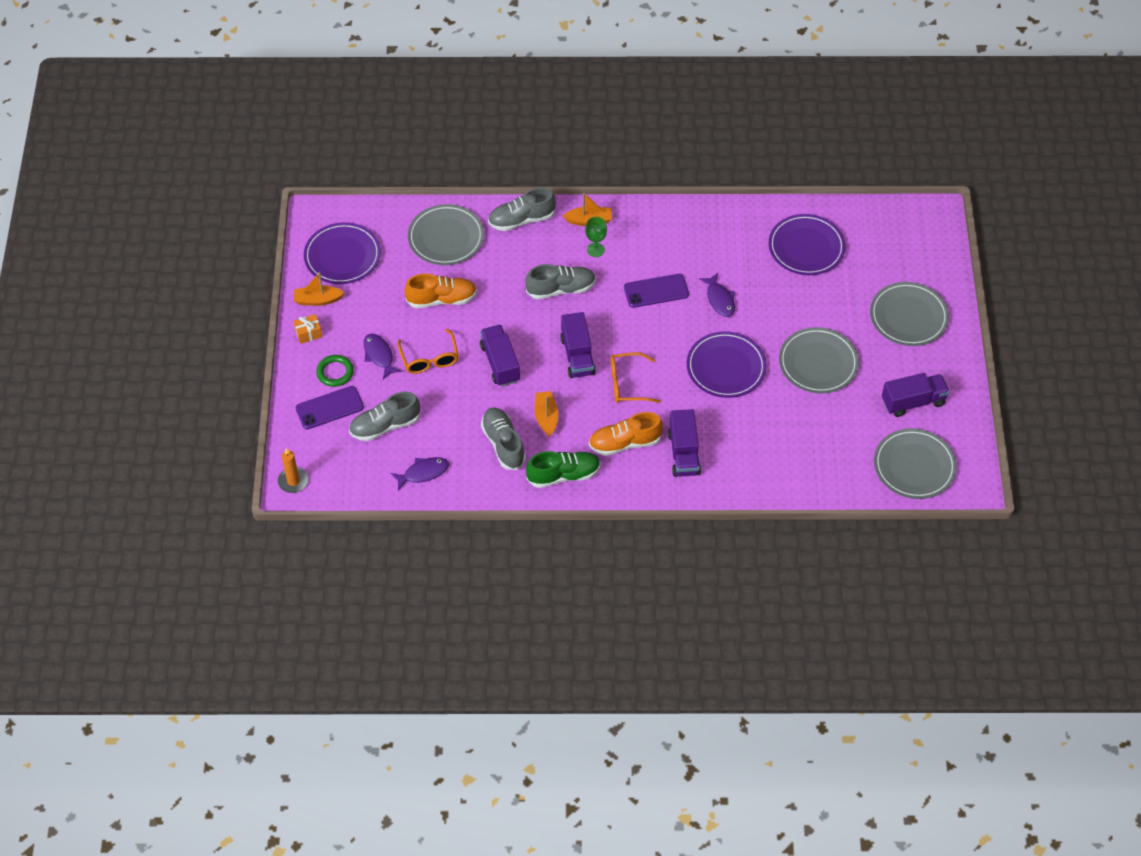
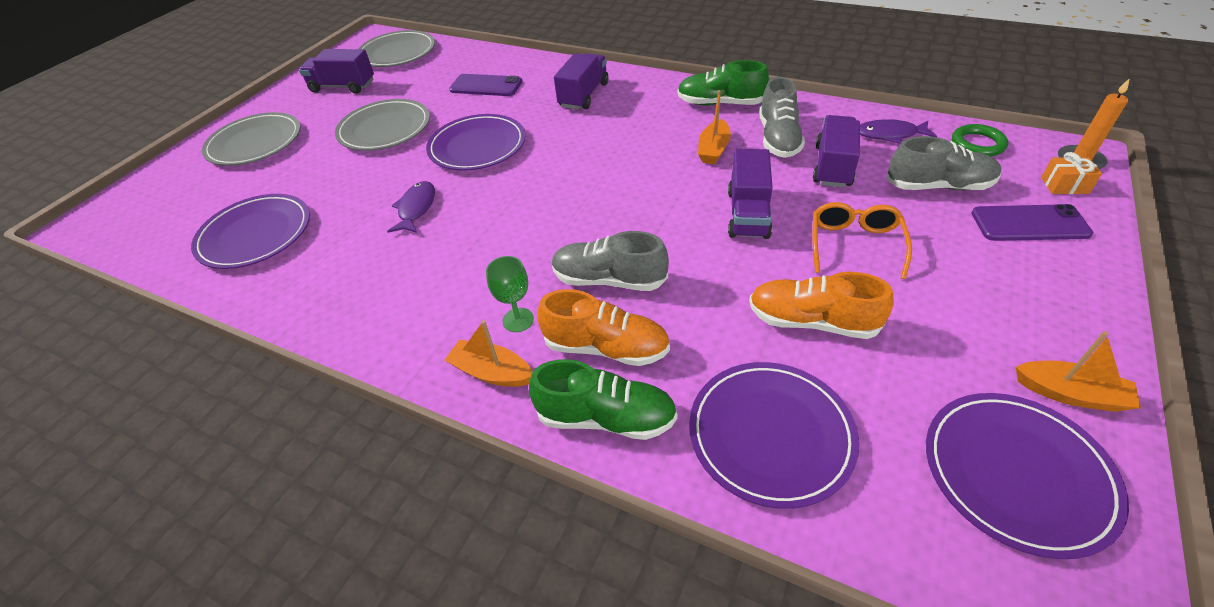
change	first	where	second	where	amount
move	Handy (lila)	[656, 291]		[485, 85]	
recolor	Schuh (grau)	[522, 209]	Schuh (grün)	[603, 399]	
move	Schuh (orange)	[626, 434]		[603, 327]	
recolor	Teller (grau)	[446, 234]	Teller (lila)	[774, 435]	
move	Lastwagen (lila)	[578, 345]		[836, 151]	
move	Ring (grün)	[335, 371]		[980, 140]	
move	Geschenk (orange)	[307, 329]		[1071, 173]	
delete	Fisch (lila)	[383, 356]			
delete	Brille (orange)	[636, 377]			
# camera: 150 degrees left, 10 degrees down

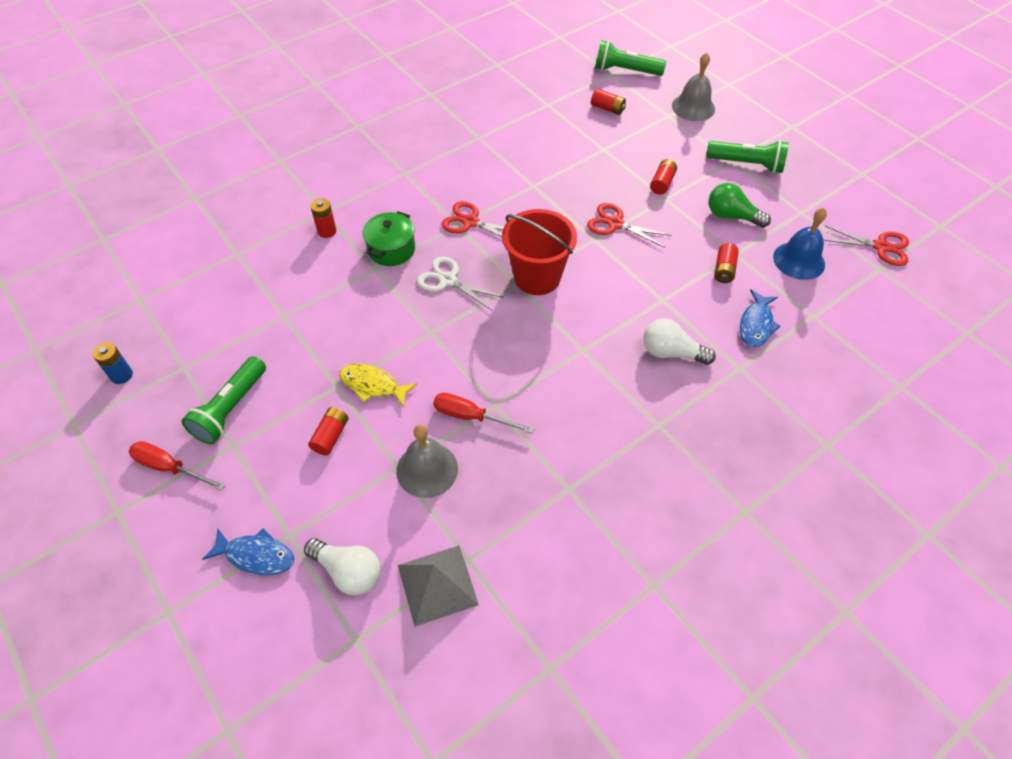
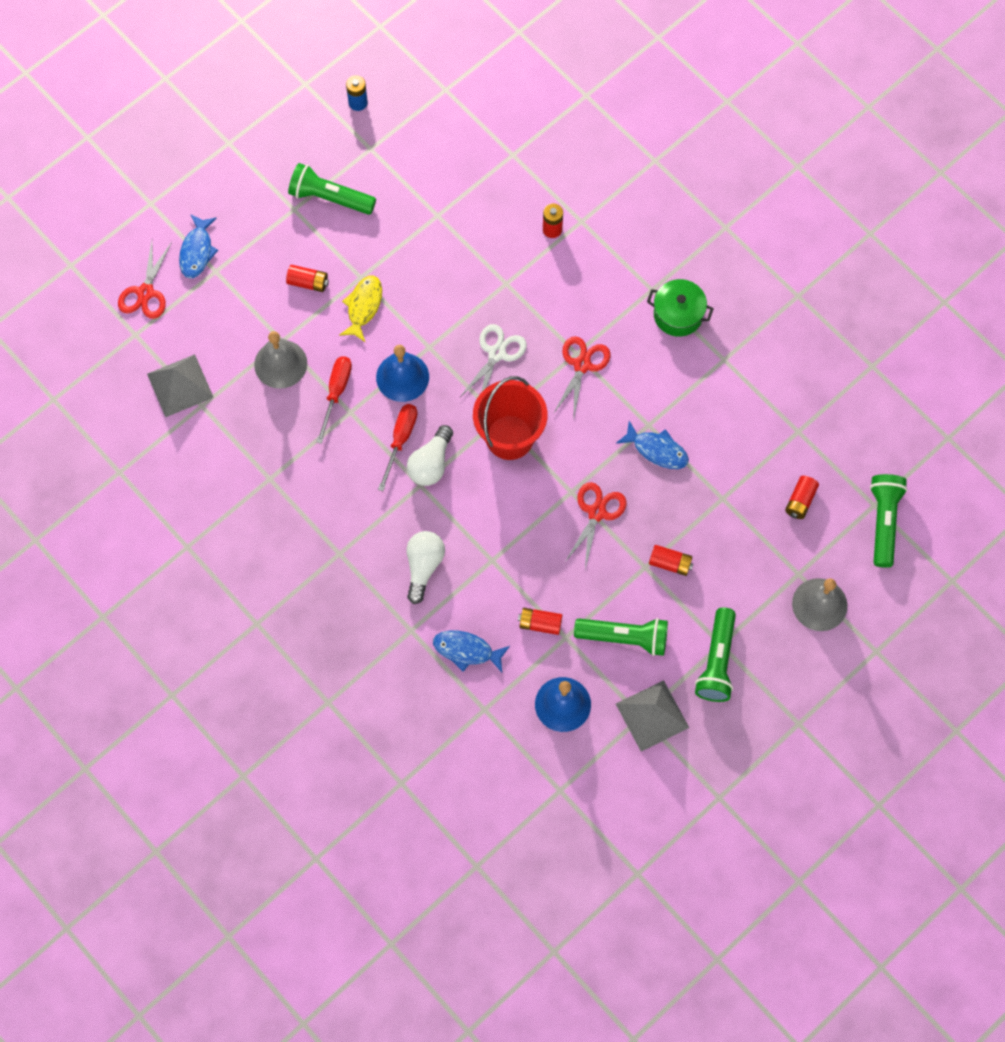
change	first	where	second	where	amount
move	Schere (rot)	[866, 246]		[145, 280]	
insert			Glocke (blau)	[402, 373]	
move	Schraubenzieher (rot)	[177, 466]		[398, 447]	
move	Glühbirne (weiß)	[342, 566]		[430, 455]	
replace	Glühbirne (grün)	[740, 205]	Taschenlampe (grün)	[621, 637]	
insert			Fisch (blau)	[652, 445]	
insert			Pyramide (grau)	[652, 716]	
move	Kochtopf (grün)	[388, 238]		[680, 308]	
# camera: 85 degrees right, 15 degrees up

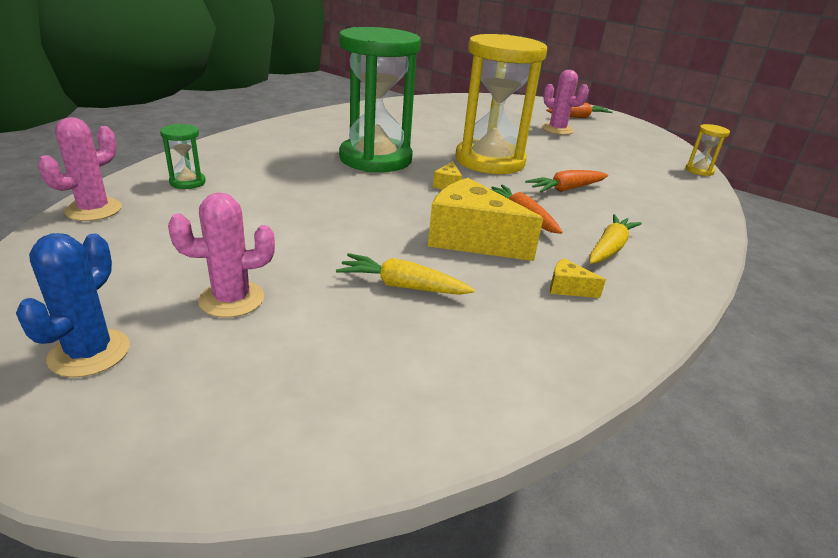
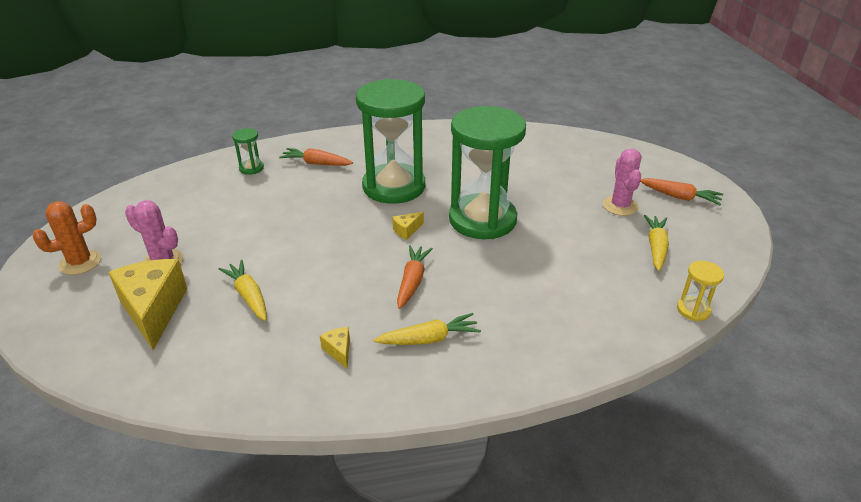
change	first	where	second	where	amount
recolor	Kaktus (blau)	[73, 305]	Kaktus (orange)	[67, 238]	
move	Käse (gelb)	[485, 219]		[147, 304]	
move	Karotte (orange)	[566, 181]		[316, 157]	
recolor	Sanduhr (gelb)	[501, 104]	Sanduhr (grün)	[487, 172]	
insert			Karotte (gelb)	[656, 243]	
delete	Kaktus (rosa)	[80, 169]			
# camera: 45 degrees right, 5 degrees up

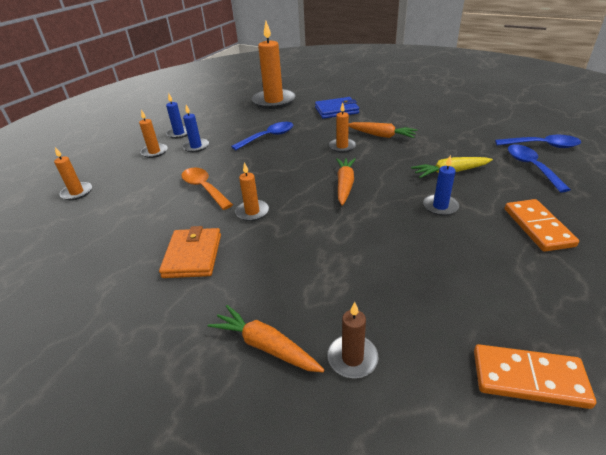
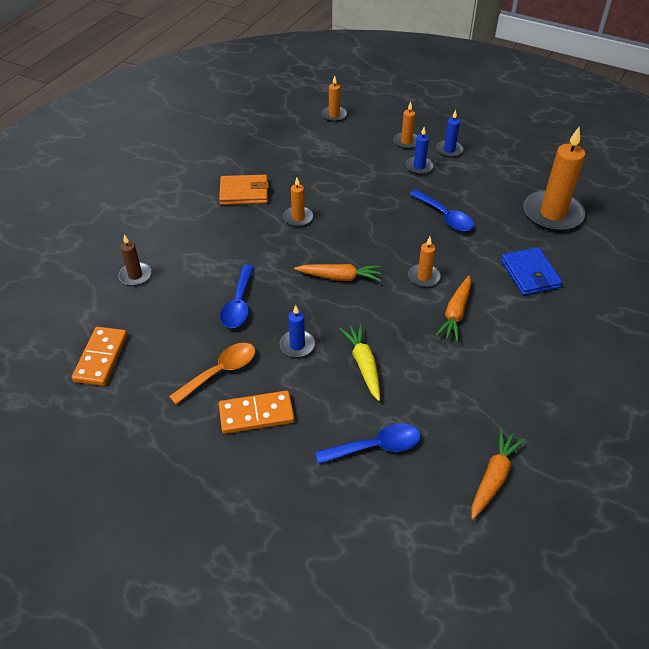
change	first	where	second	where	amount
move	Löffel (orange)	[207, 189]		[212, 374]	
move	Löffel (blau)	[538, 141]		[237, 296]	
move	Karotte (orange)	[266, 338]		[498, 474]	
# camera: 85 degrees right, 10 degrees up

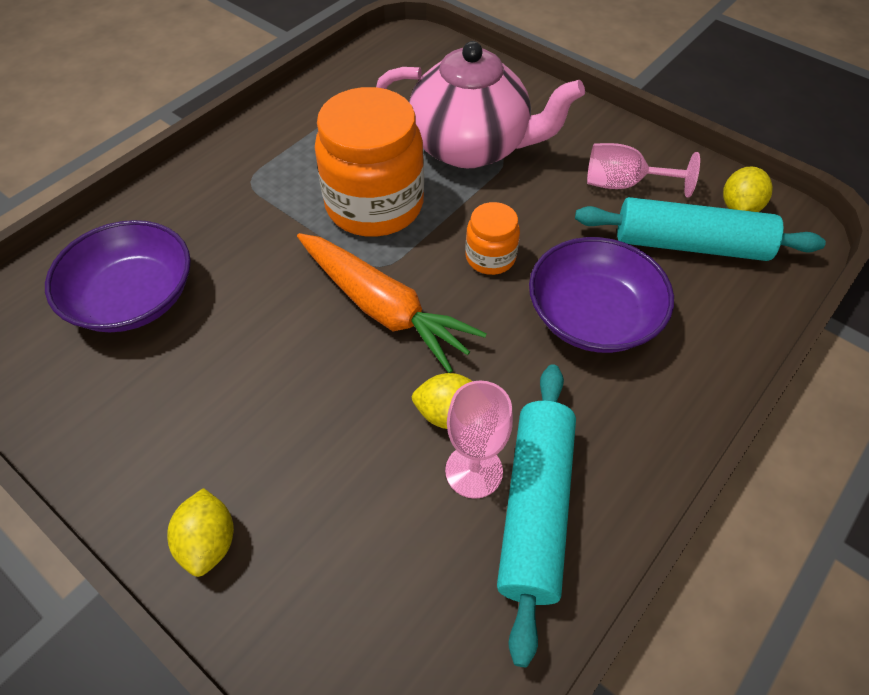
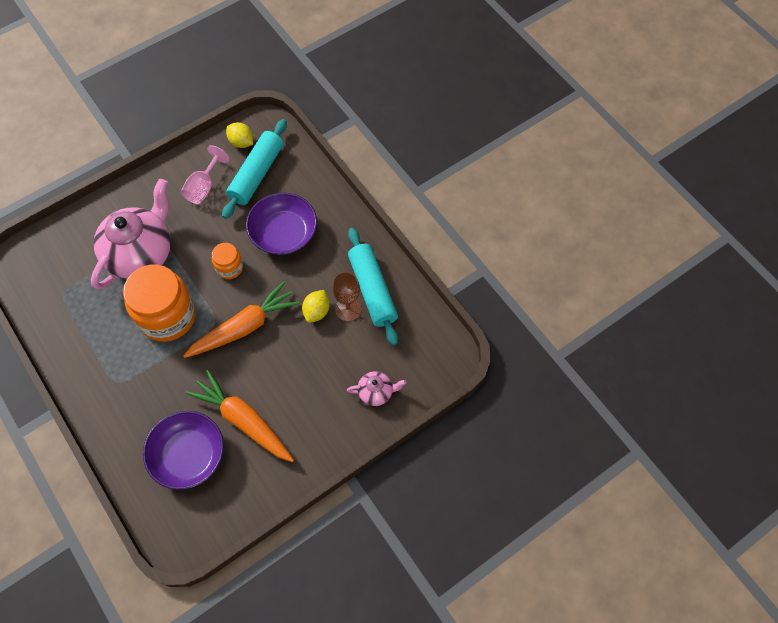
change	first	where	second	where	amount
insert			Karotte (orange)	[240, 416]	
recolor	Kelch (rosa)	[479, 439]	Kelch (braun)	[346, 296]	
insert			Teekanne (rosa)	[376, 388]	
rotate	Nudelholz (türkis)	[536, 515]		[373, 286]	45 degrees clockwise
delete	Zitrone (gelb)	[200, 532]			
# camera: 75 degrees left, 10 degrees up

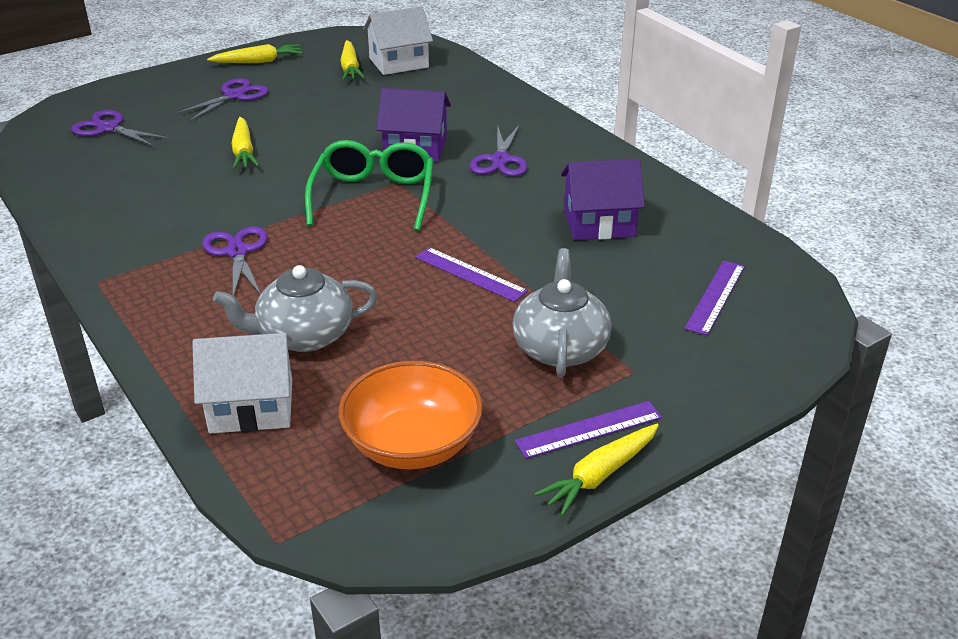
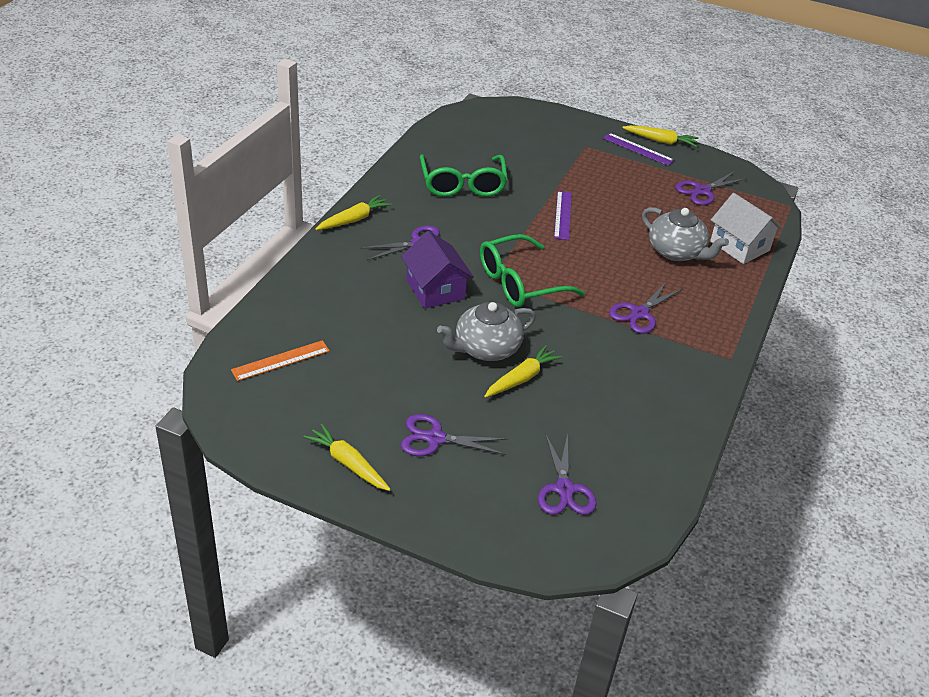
change	first	where	second	where	amount
replace	Haus (weiß)	[398, 40]	Lineal (orange)	[280, 360]	
move	Karotte (gelb)	[352, 60]		[354, 212]	
replace	Haus (lila)	[603, 199]	Brille (grün)	[464, 175]	
move	Teekanne (grau)	[562, 312]		[486, 331]	
replace	Schüssel (orange)	[411, 415]	Schere (lila)	[711, 188]	
delete	Lineal (lila)	[714, 298]			
# camera: 125 degrees left, 5 degrees up

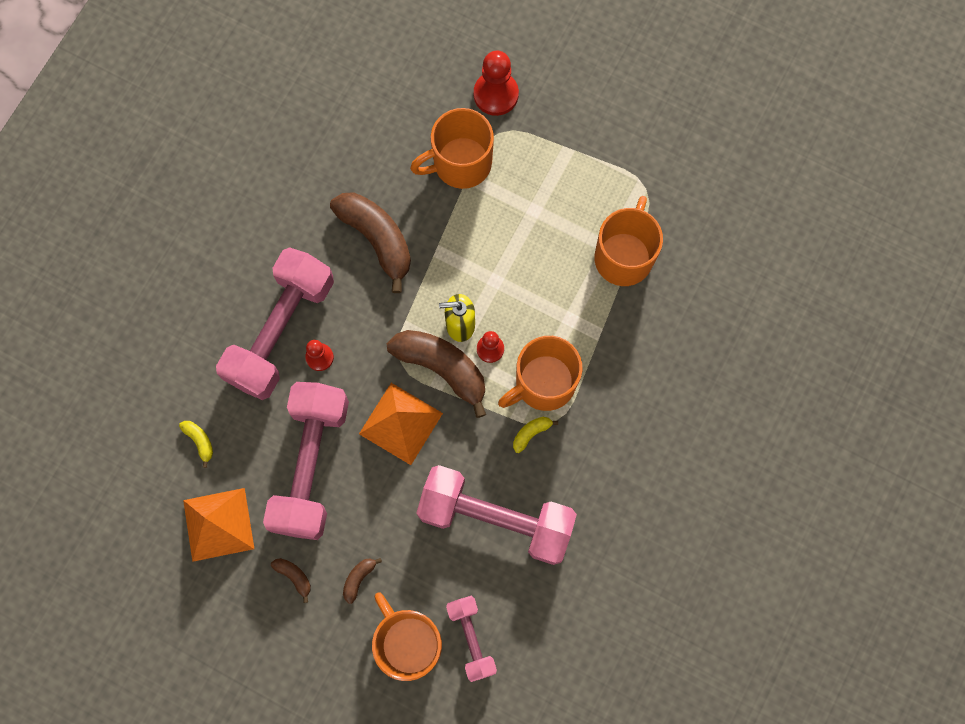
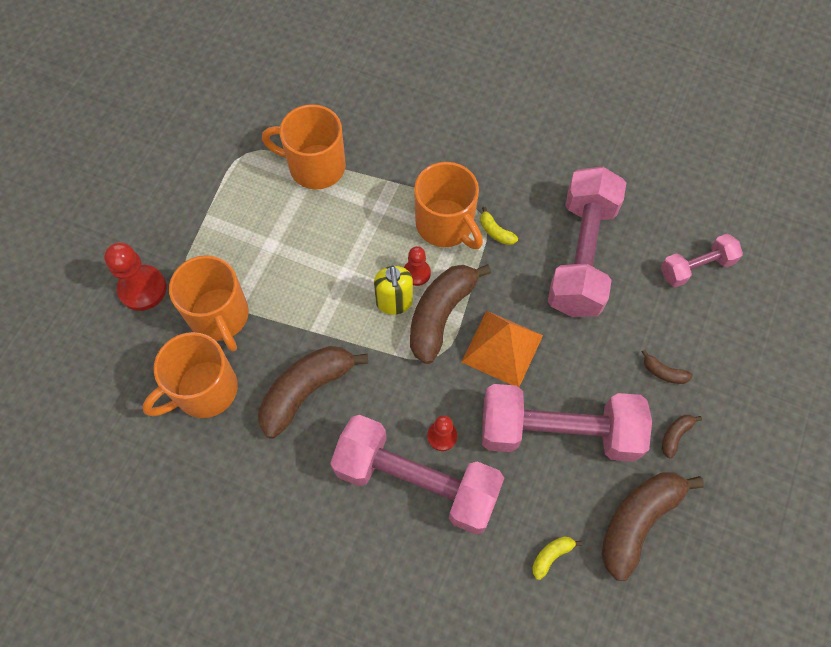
change	first	where	second	where	amount
move	Tasse (orange)	[407, 637]		[190, 375]	
replace	Pyramide (orange)	[218, 525]	Banane (braun)	[652, 526]	
# camera: 95 degrees left, 10 degrees down

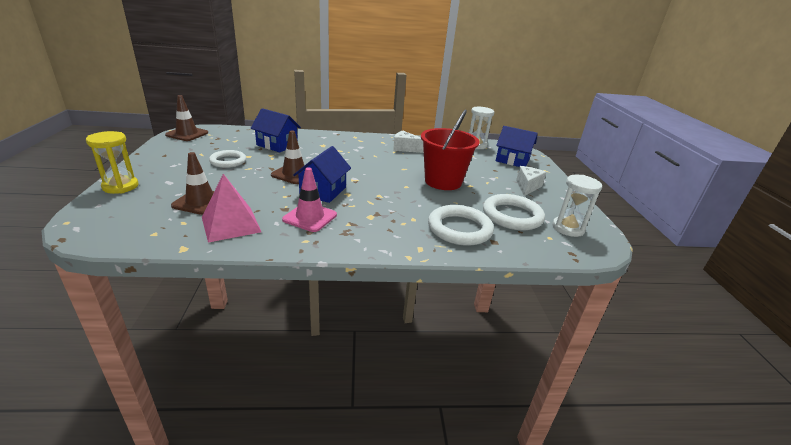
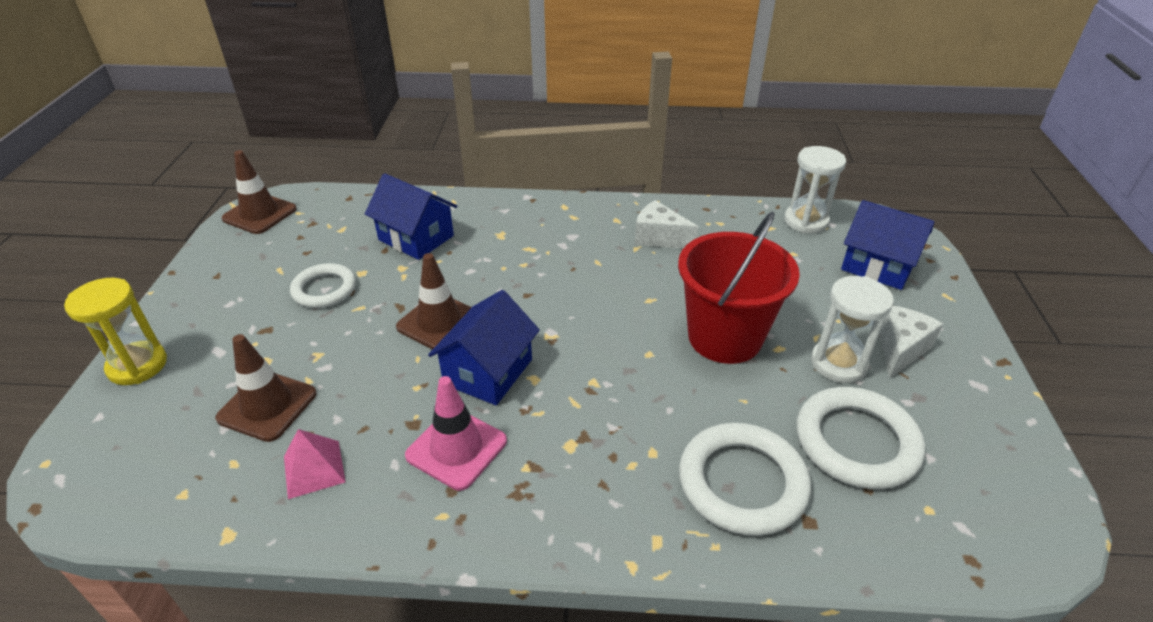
change	first	where	second	where	amount
resize	Pyramide (rosa)	[231, 208]		[314, 464]	x0.61
move	Sanduhr (weiß)	[577, 206]		[852, 329]	
# camera: 10 degrees right, 10 degrees up

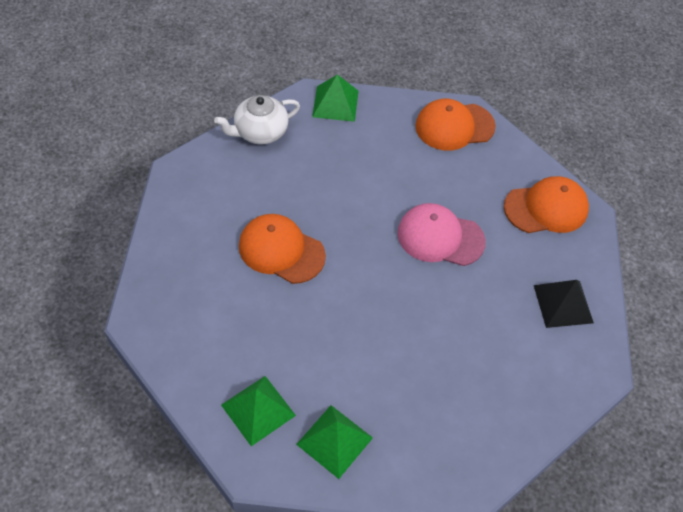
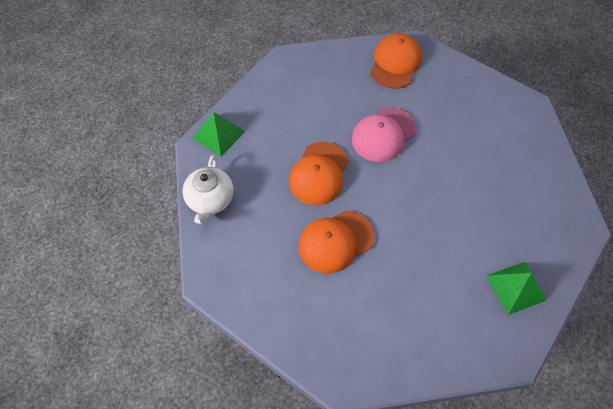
change	first	where	second	where	amount
move	Kappe (orange)	[455, 125]		[319, 173]	
delete	Pyramide (grün)	[258, 411]			
delete	Pyramide (schwarz)	[564, 304]			
# camera: 55 degrees left, 5 degrees up

